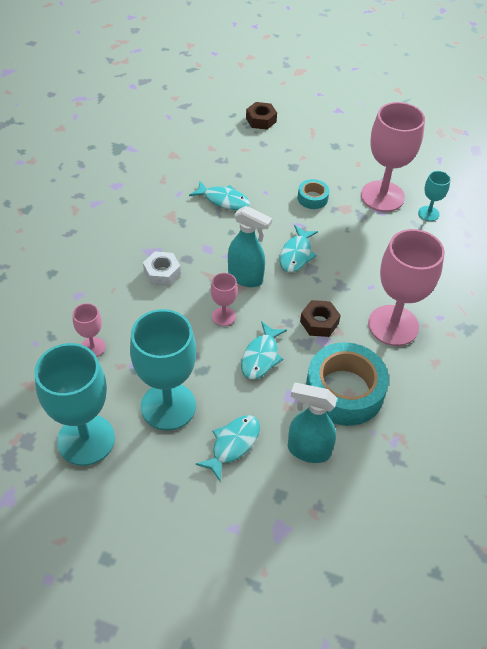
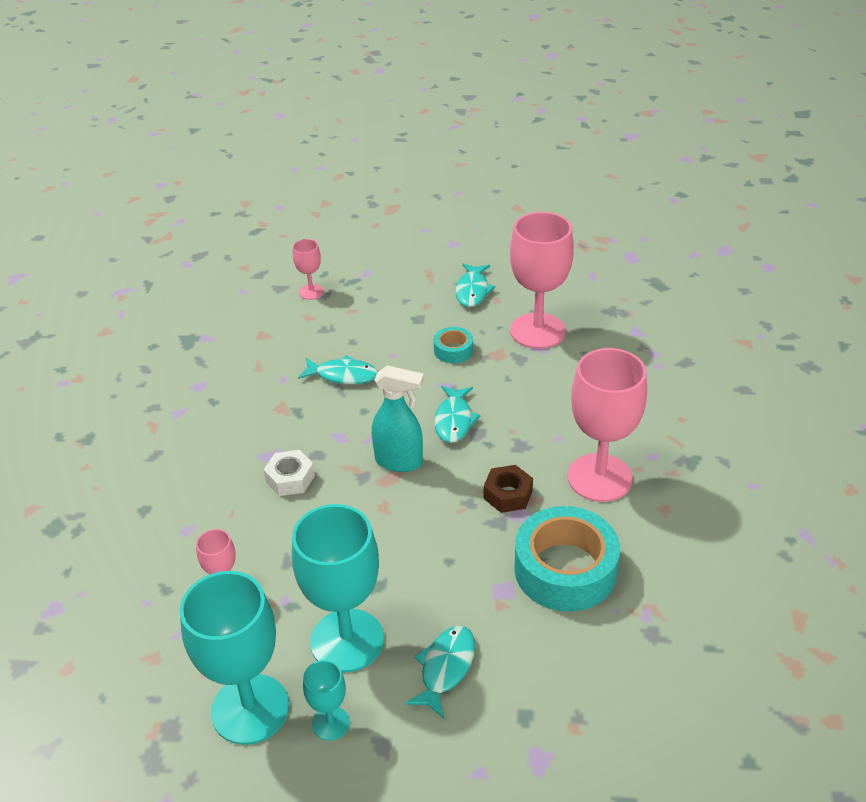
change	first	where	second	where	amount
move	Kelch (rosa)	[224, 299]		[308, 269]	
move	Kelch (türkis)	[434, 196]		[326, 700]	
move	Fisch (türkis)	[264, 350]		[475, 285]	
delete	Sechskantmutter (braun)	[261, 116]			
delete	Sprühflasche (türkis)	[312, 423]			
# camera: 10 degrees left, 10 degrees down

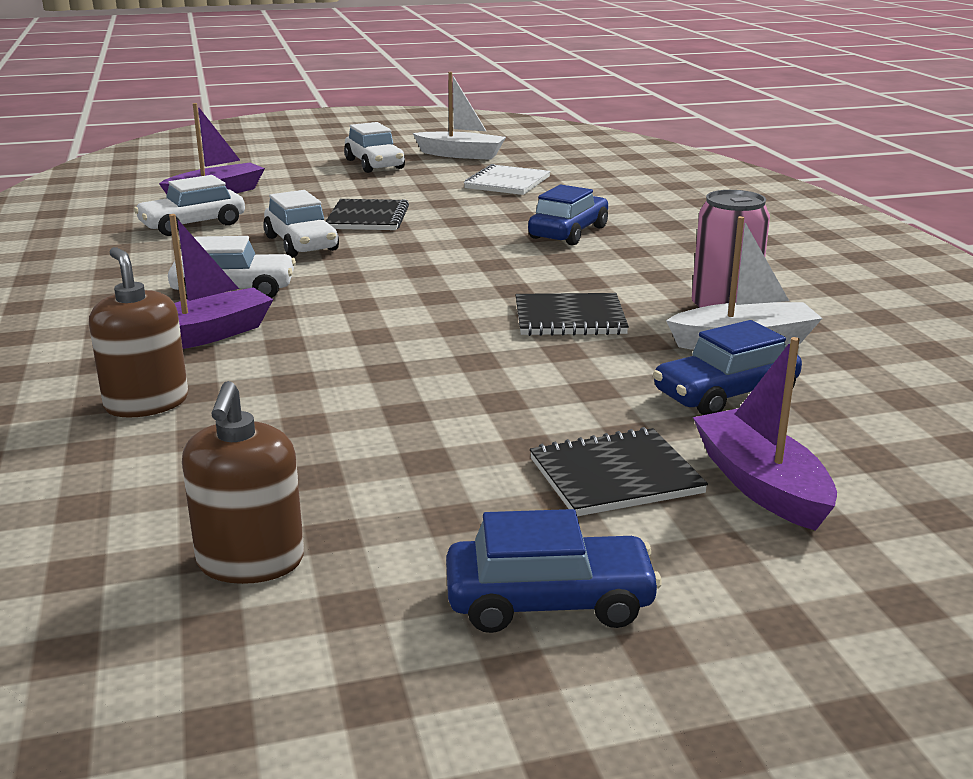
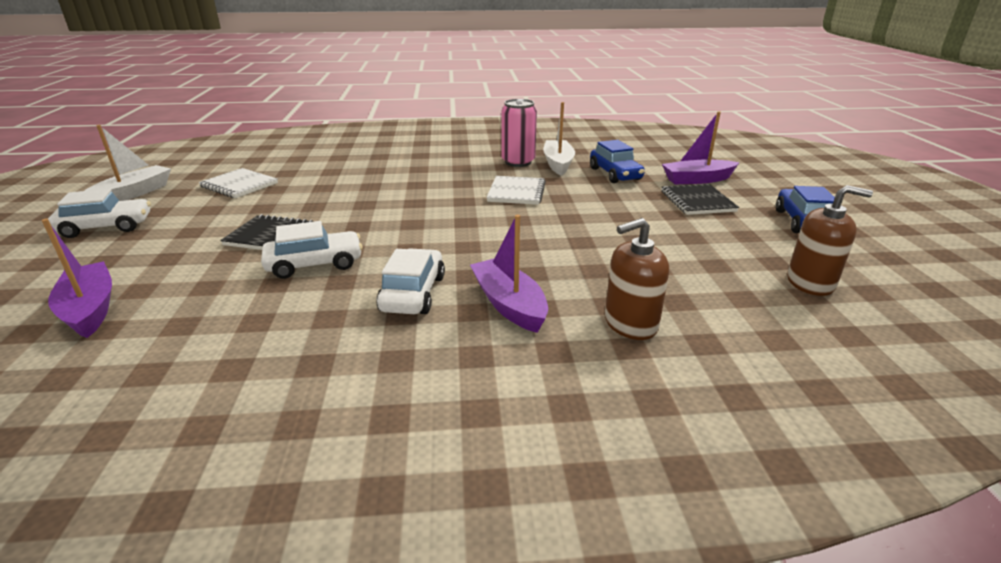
change	first	where	second	where	amount
recolor	Notizbuch (schwarz)	[572, 314]	Notizbuch (weiß)	[516, 190]	
delete	Auto (weiß)	[189, 205]			
delete	Auto (blau)	[568, 215]			
# camera: 80 degrees left, 5 degrees up

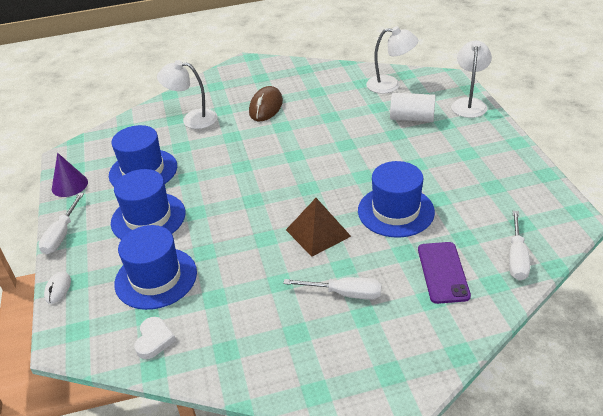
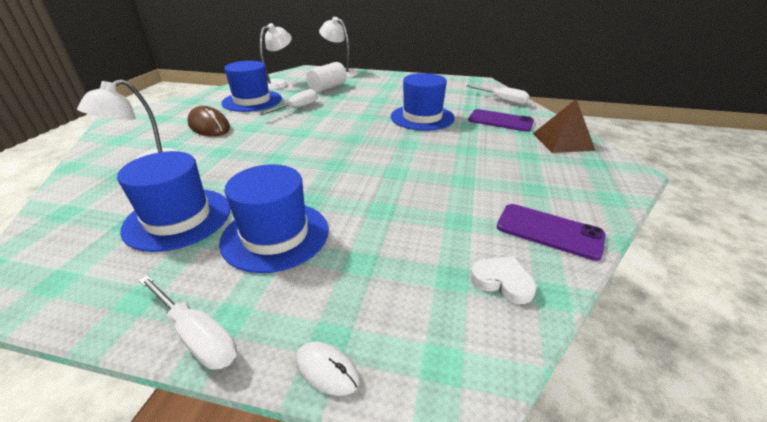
change	first	where	second	where	amount
move	Hut (blau)	[155, 267]		[252, 86]	
move	Schraubenzieher (weiß)	[332, 288]		[288, 102]	
insert			Handy (lila)	[551, 232]	
move	Pyramide (braun)	[318, 227]		[564, 126]	
delete	Kegel (lila)	[70, 175]			
# camera: 65 degrees left, 5 degrees down

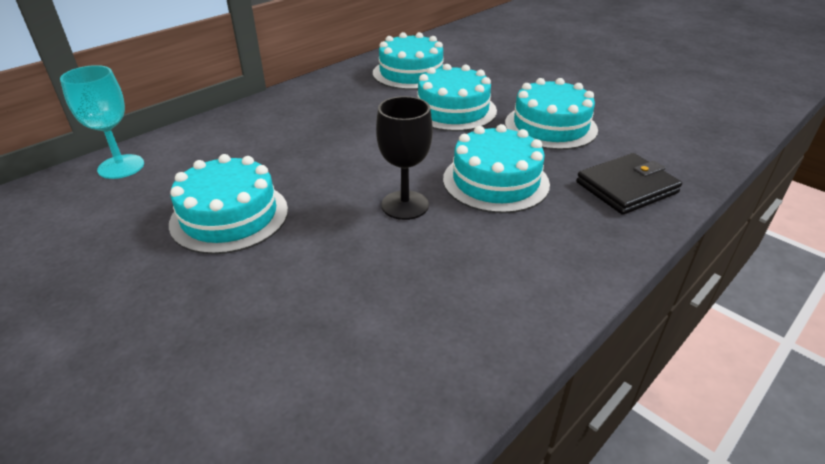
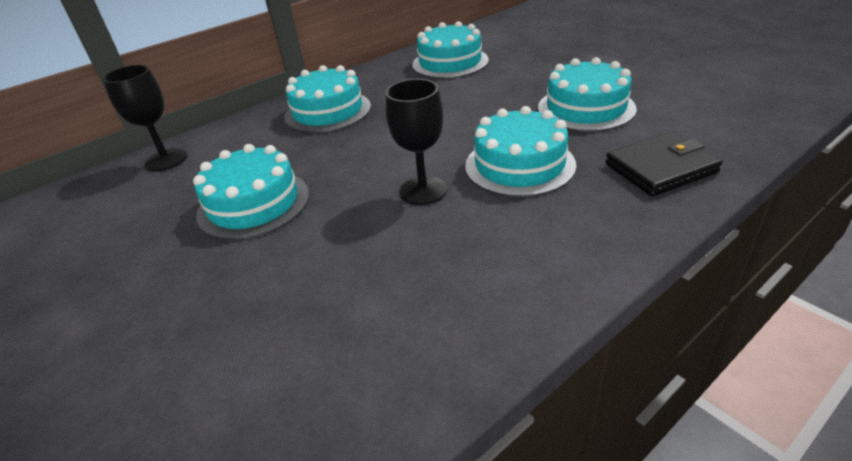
change	first	where	second	where	amount
recolor	Kelch (türkis)	[102, 122]	Kelch (schwarz)	[145, 118]	
move	Kuchen (türkis)	[457, 97]		[327, 99]	
# camera: 10 degrees right, 0 degrees up

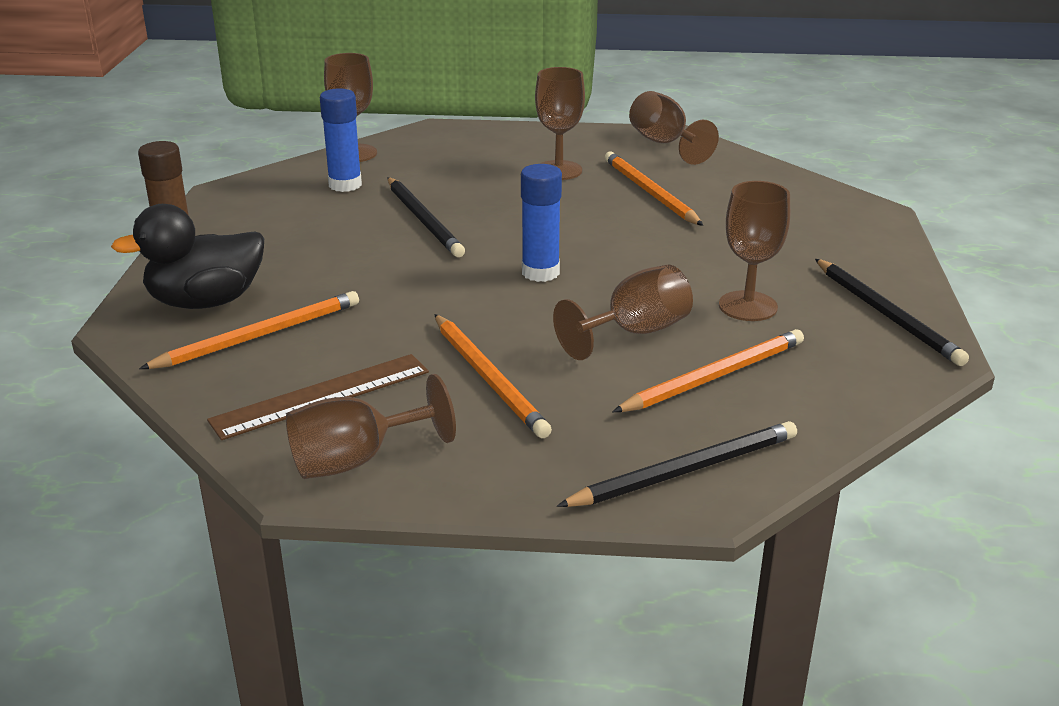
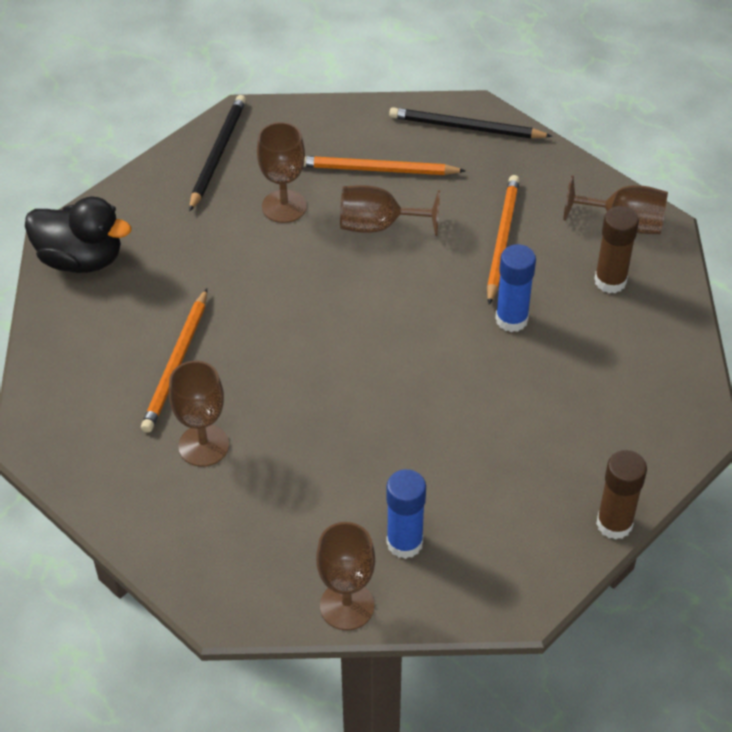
change	first	where	second	where	amount
move	Ente (schwarz)	[187, 256]		[78, 235]	
move	Klebestift (blau)	[541, 223]		[515, 288]	
replace	Lineal (braun)	[318, 397]	Klebestift (braun)	[616, 249]	
delete	Bleistift (orange)	[249, 330]			
delete	Bleistift (schwarz)	[426, 217]			
delete	Kelch (braun)	[674, 128]			
# camera: 140 degrees left, 20 degrees up

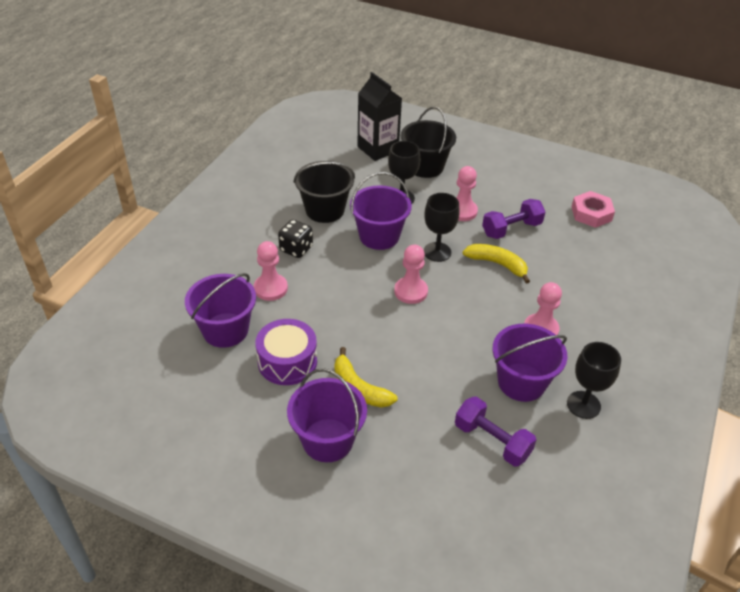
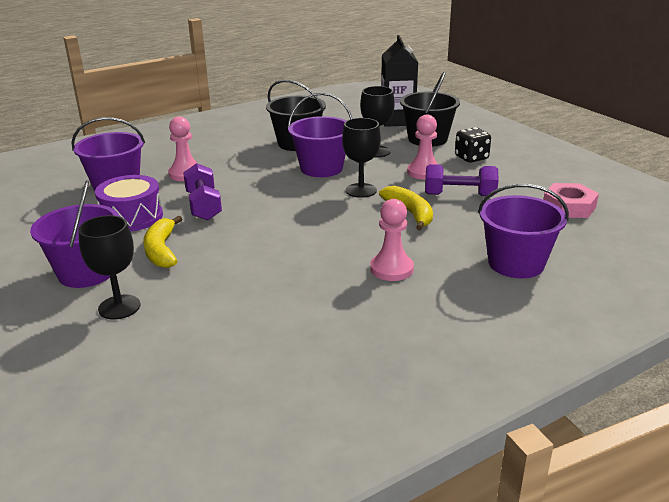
change	first	where	second	where	amount
move	Kelch (schwarz)	[594, 380]		[109, 267]	
move	Hantel (lila)	[495, 431]		[202, 191]	
move	Spielwürfel (schwarz)	[295, 238]		[473, 145]	
move	Eimer (lila)	[529, 363]		[523, 231]	
delete	Bauer (rosa)	[411, 274]			
# camera: 35 degrees right, 15 degrees down

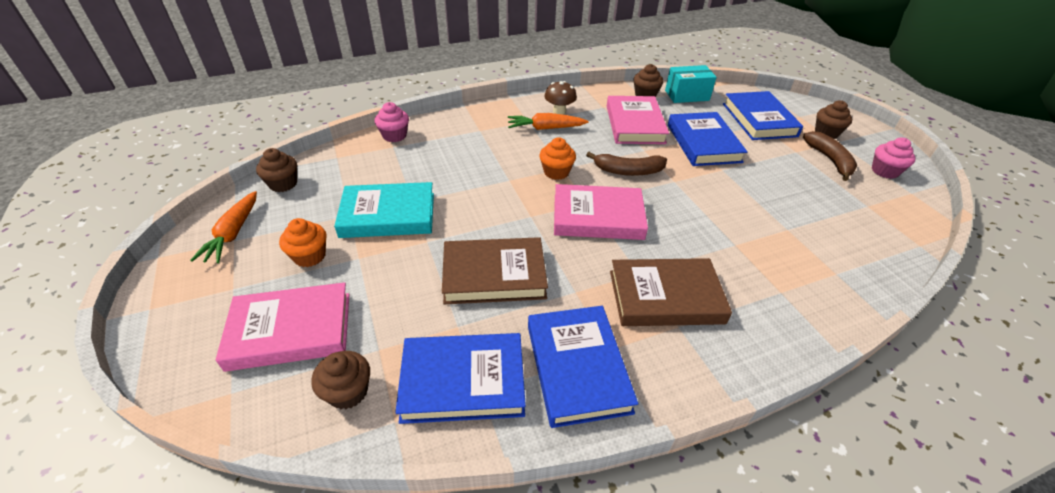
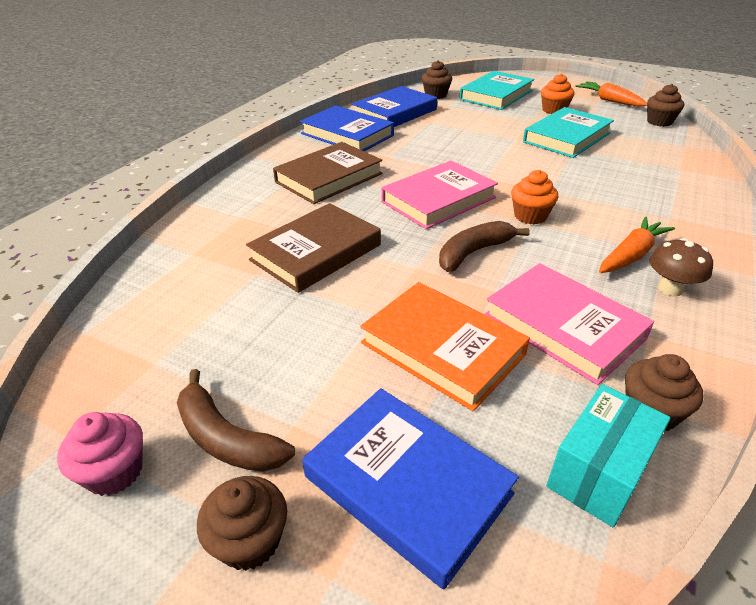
change	first	where	second	where	amount
move	Buch (braun)	[495, 270]		[313, 248]	
recolor	Buch (blau)	[708, 139]	Buch (orange)	[445, 346]	
recolor	Buch (rosa)	[283, 327]	Buch (türkis)	[496, 90]	
delete	Muffin (rosa)	[392, 122]			
# camera: 140 degrees right, 5 degrees down

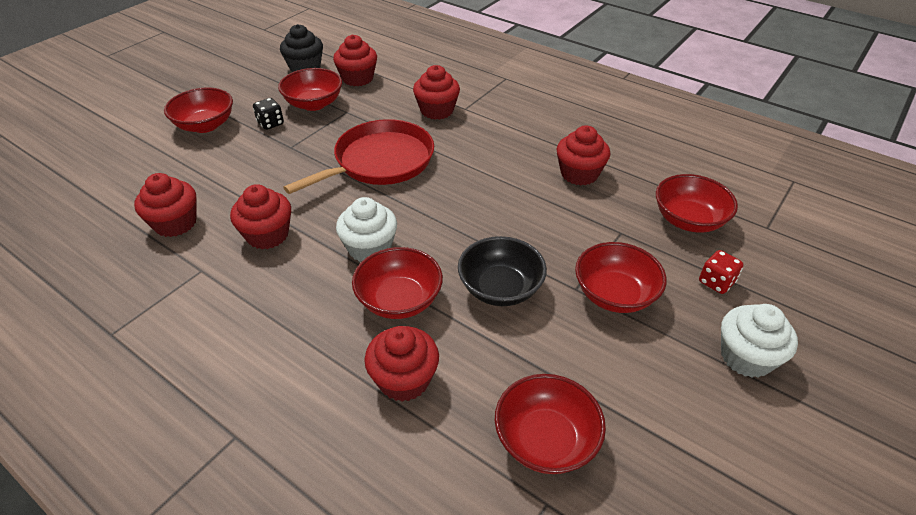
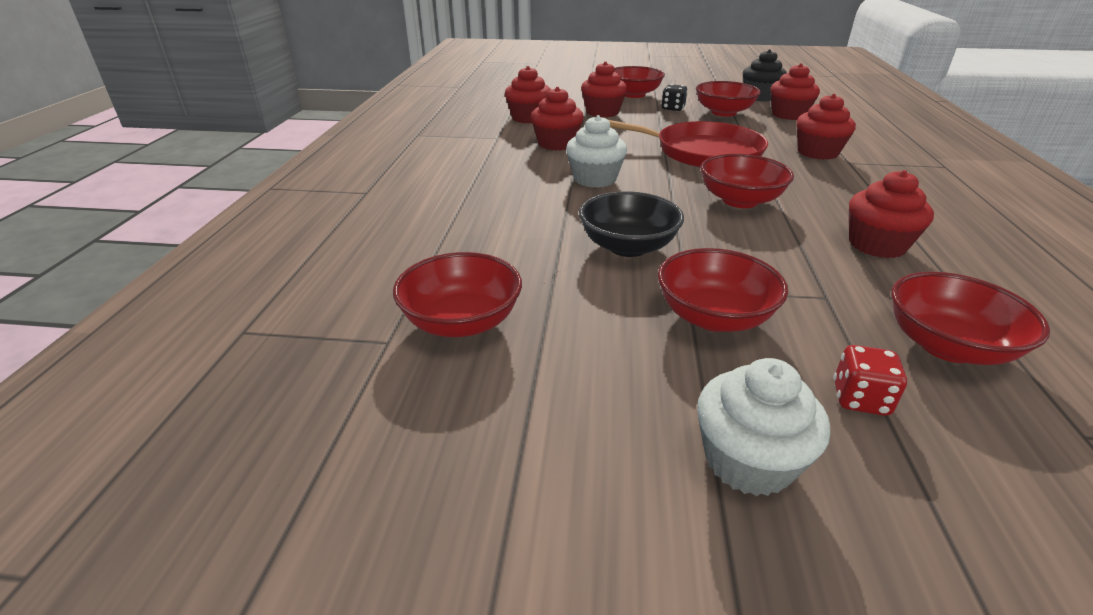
change	first	where	second	where	amount
move	Muffin (rot)	[401, 364]		[604, 89]	
move	Schüssel (rot)	[397, 283]		[747, 181]	
# camera: 60 degrees right, 10 degrees down

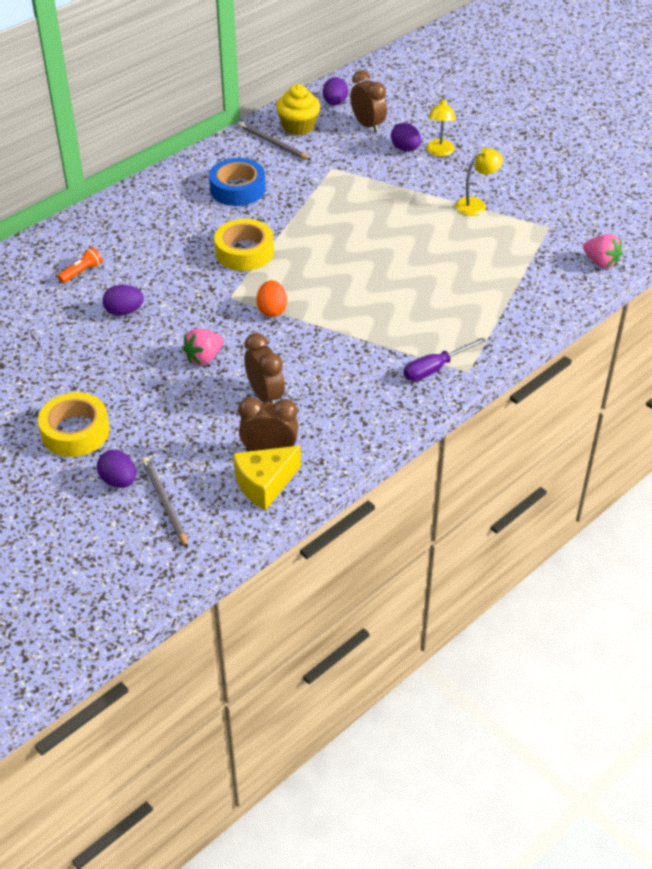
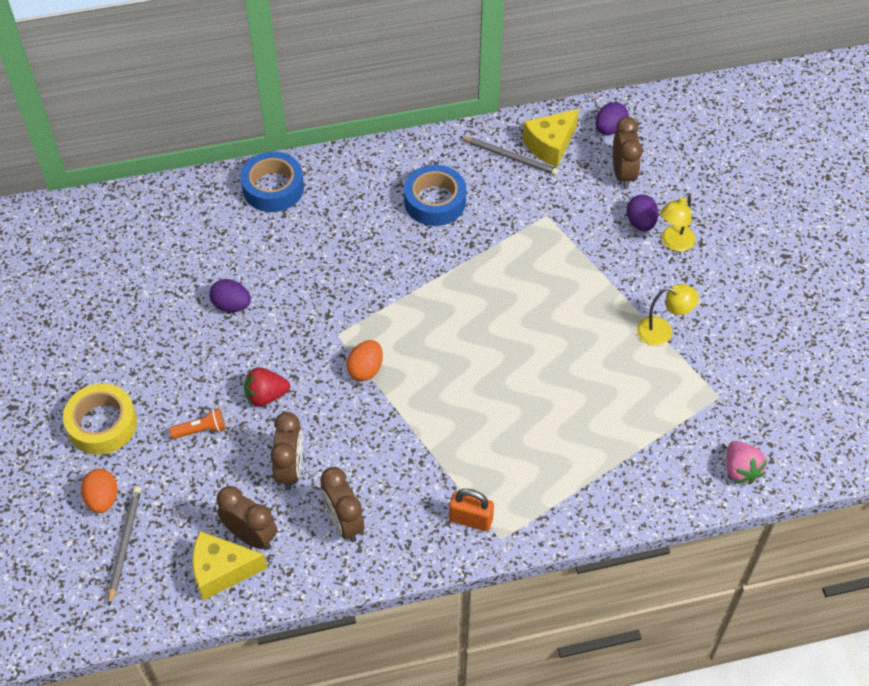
change	first	where	second	where	amount
recolor	Ei (lila)	[116, 469]	Ei (orange)	[99, 491]	
move	Taschenlampe (orange)	[80, 265]		[197, 423]	
insert			Klebeband (blau)	[272, 182]	
recolor	Erdbeere (rosa)	[203, 347]	Erdbeere (rot)	[267, 387]	
insert			Wecker (braun)	[342, 504]	
replace	Schraubenzieher (lila)	[445, 359]	Vorhängeschloss (orange)	[471, 510]	
rotate	Bleistift (grau)	[275, 141]		[508, 155]	135 degrees clockwise
replace	Muffin (gelb)	[298, 110]	Käse (gelb)	[551, 138]	
delete	Klebeband (gelb)	[244, 245]			
# camera: 30 degrees right, 10 degrees up

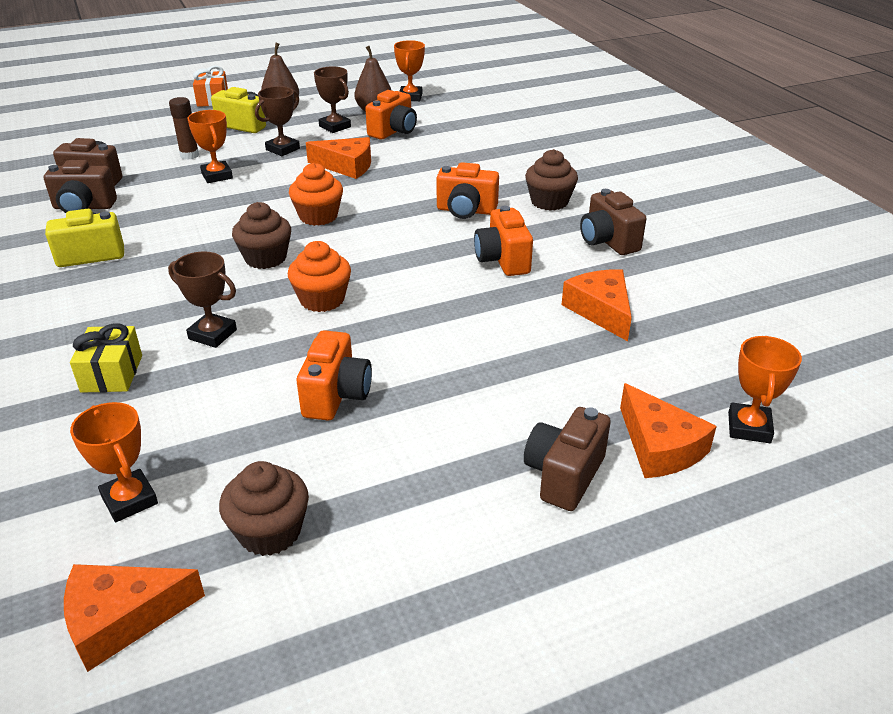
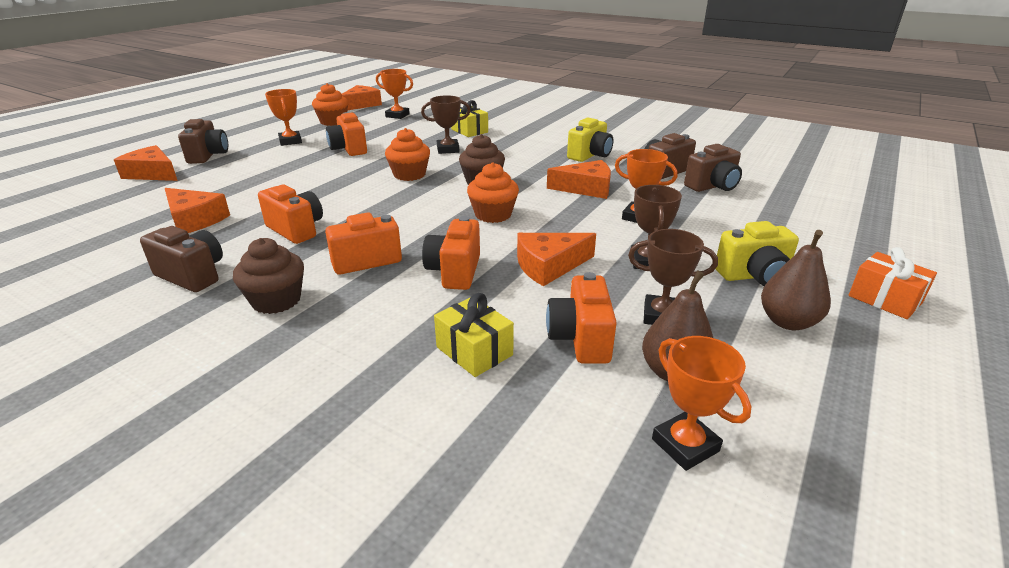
change	first	where	second	where	amount
move	Pokal (orange)	[765, 389]		[283, 117]	
recolor	Muffin (braun)	[264, 508]	Muffin (orange)	[330, 104]	
insert			Kamera (orange)	[451, 253]	
insert			Geschenk (gelb)	[474, 335]	
insert			Käse (orange)	[579, 179]	
delete	Klebestift (braun)	[184, 128]			
# camera: 145 degrees right, 5 degrees down

